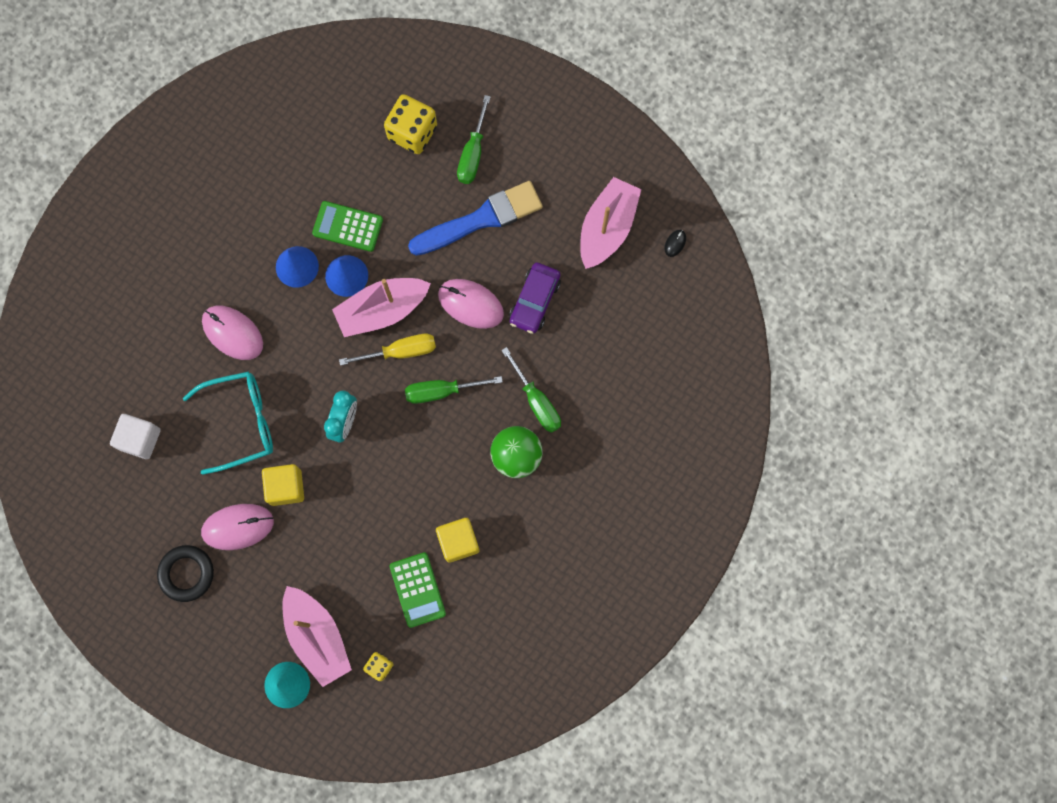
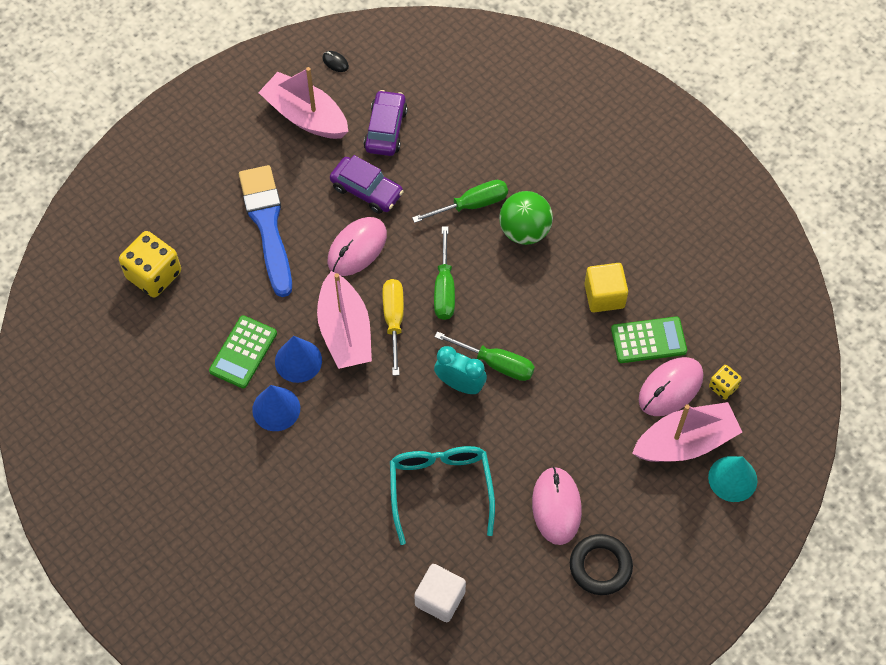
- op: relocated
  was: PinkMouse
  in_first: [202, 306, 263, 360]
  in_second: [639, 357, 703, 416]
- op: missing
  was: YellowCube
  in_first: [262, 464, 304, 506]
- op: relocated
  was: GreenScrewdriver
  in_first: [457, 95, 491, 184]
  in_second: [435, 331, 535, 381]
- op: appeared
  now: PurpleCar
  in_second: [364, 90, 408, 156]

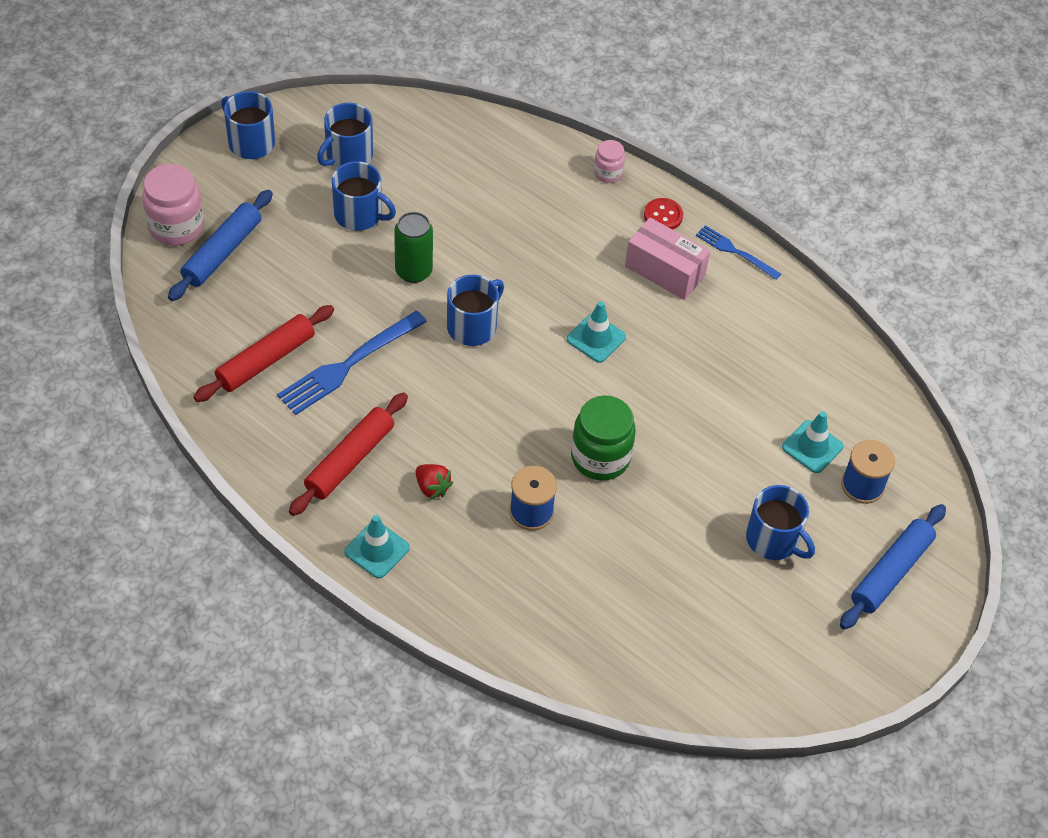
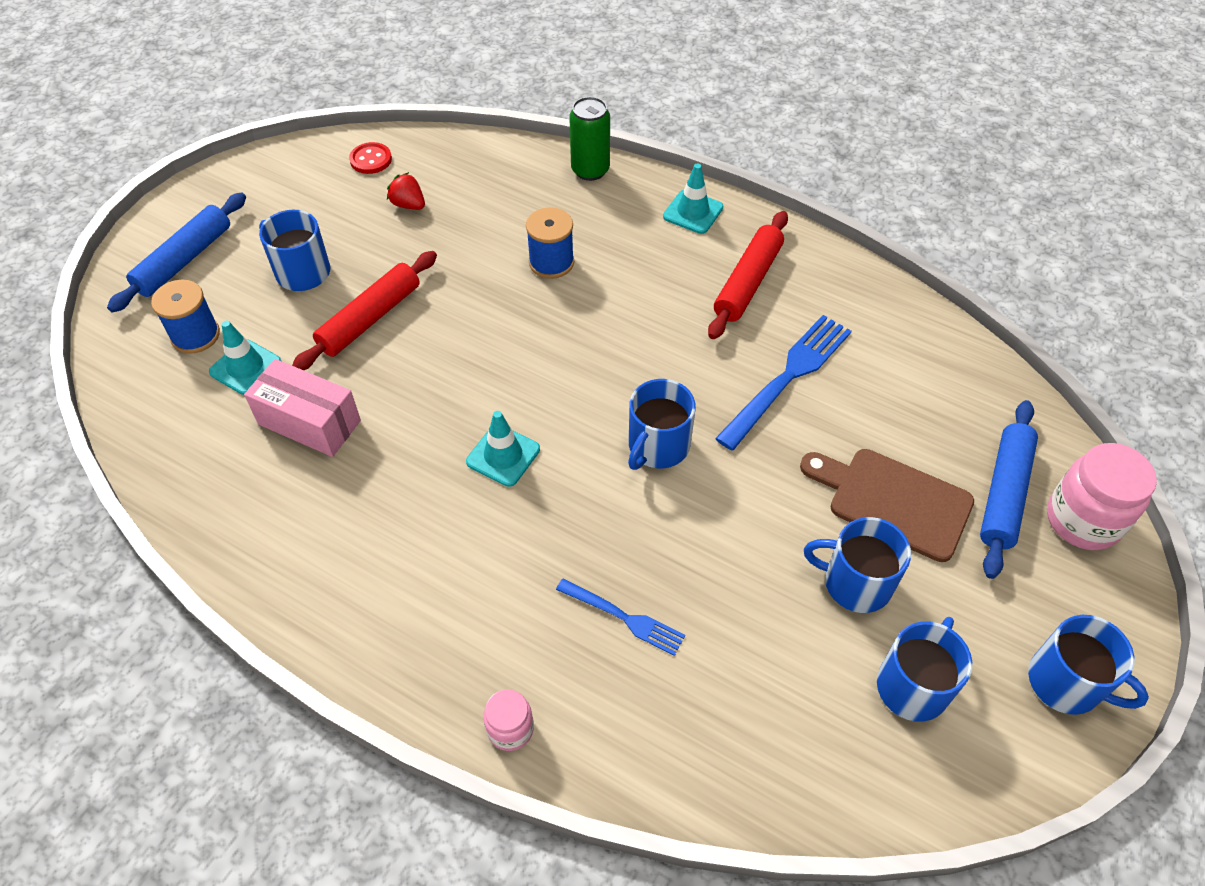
- op: relocated
  was: RedRollingPin
  in_first: [193, 305, 334, 402]
  in_second: [292, 251, 437, 370]
- op: relocated
  was: GreenCan
  in_first: [394, 212, 433, 283]
  in_second: [569, 97, 610, 181]
- op: relocated
  was: RedStrawberry
  in_first: [416, 464, 453, 500]
  in_second: [387, 172, 425, 210]
- op: missing
  was: GreenJar
  in_first: [571, 395, 636, 481]
- op: relocated
  was: PinkBox
  in_first: [625, 218, 710, 300]
  in_second: [244, 359, 361, 457]
- op: relocated
  was: RedButton
  in_first: [644, 198, 683, 230]
  in_second: [349, 142, 392, 174]
- op: relocated
  was: BlueFork
  in_first: [696, 225, 781, 280]
  in_second: [556, 578, 685, 656]
- op: appeared
  now: BrownCuttingBoard
  in_second: [800, 449, 974, 562]

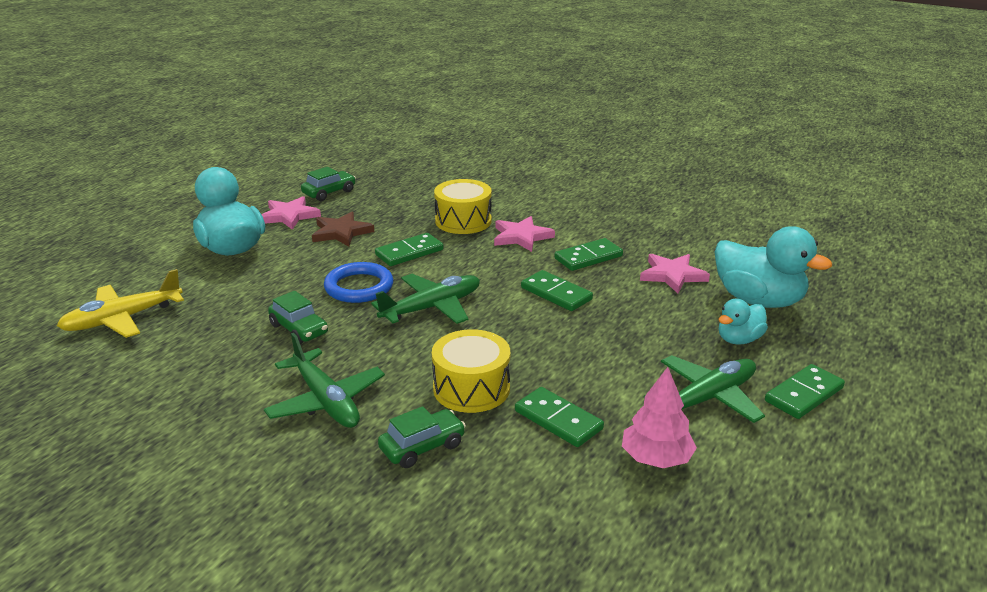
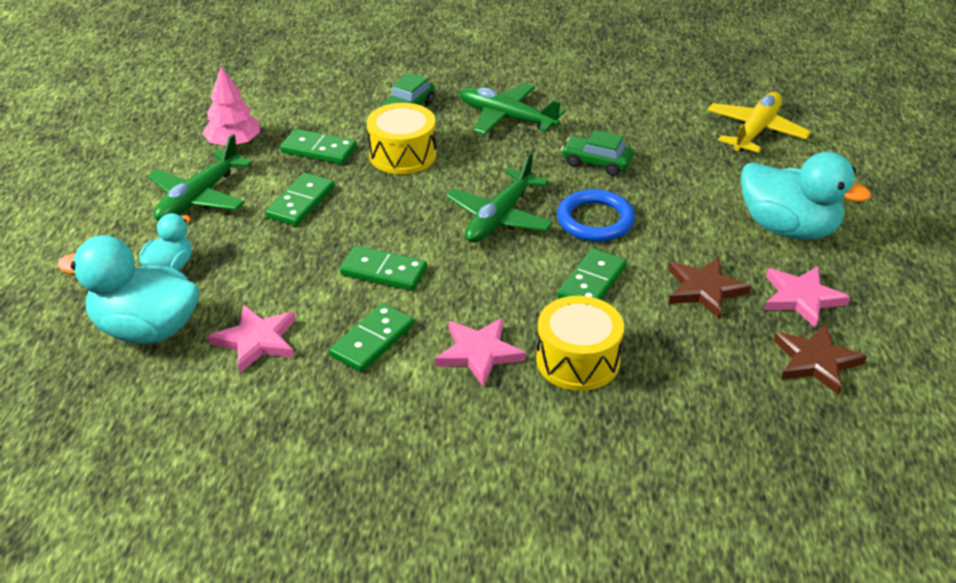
- op: exchanged
  was: GreenCar
  now: BrownStar
  in_first: [301, 167, 356, 201]
  in_second: [774, 324, 867, 395]
- op: relocated
  was: GreenDomino
  in_first: [765, 364, 845, 419]
  in_second: [265, 173, 335, 226]

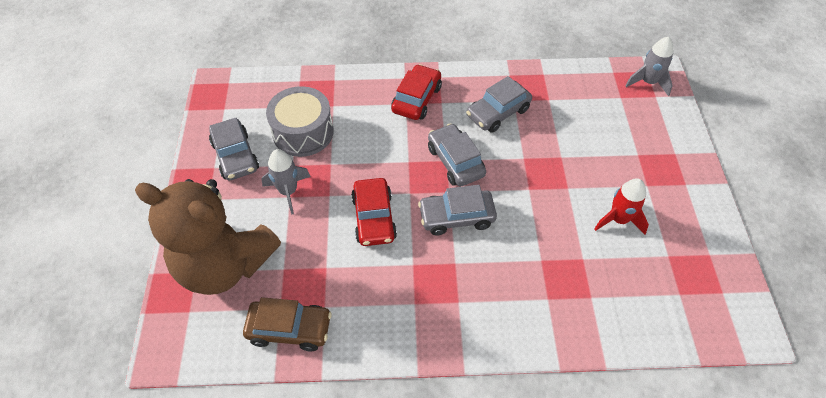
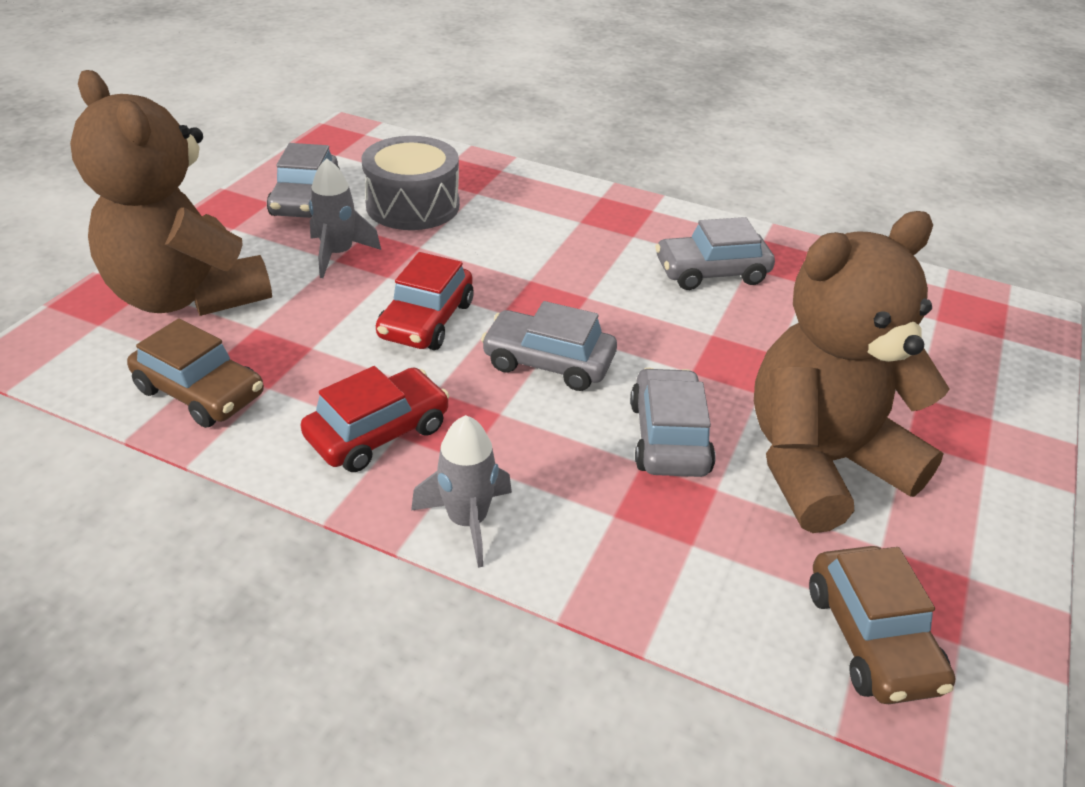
- op: relocated
  was: RedCar
  in_first: [391, 64, 442, 120]
  in_second: [301, 366, 449, 472]
- op: relocated
  was: GreyCar
  in_first: [428, 123, 486, 186]
  in_second: [630, 368, 716, 477]
- op: exchanged
  was: RedRocket
  now: BrownTeddyBear
  in_first: [595, 178, 649, 235]
  in_second: [754, 211, 950, 533]
- op: relocated
  was: GreyRocket
  in_first: [625, 37, 673, 96]
  in_second: [411, 415, 512, 568]
- op: appeared
  now: BrownCar
  in_second: [809, 546, 956, 704]

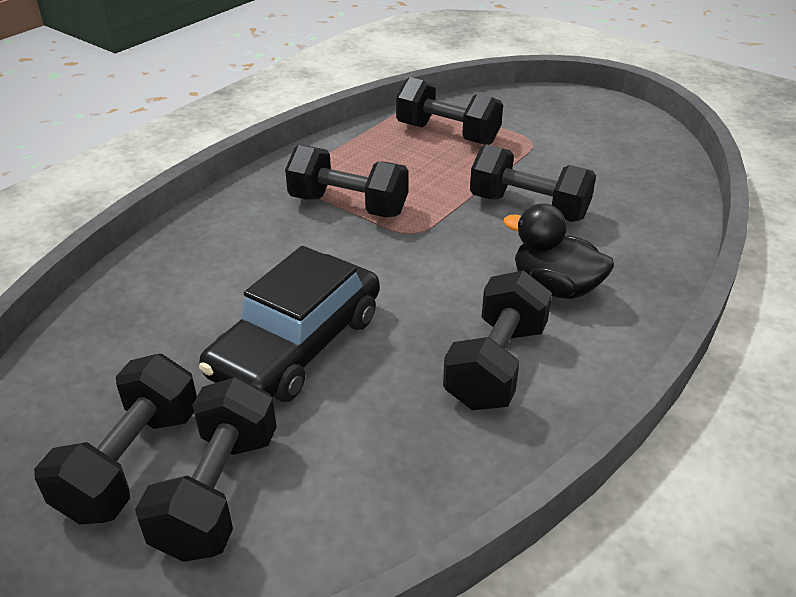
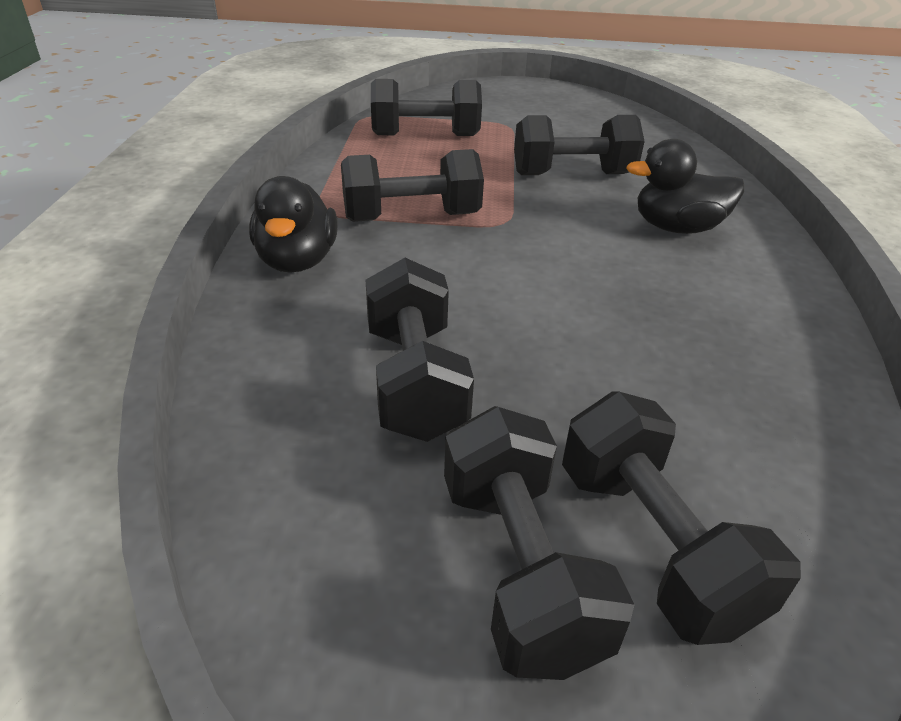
- op: missing
  was: BlackCar
  in_first: [199, 246, 380, 402]
- op: relocated
  was: BlackDumbbell
  in_first: [443, 271, 552, 410]
  in_second: [365, 258, 474, 442]
- op: appeared
  now: BlackDuck
  in_second: [249, 176, 338, 273]

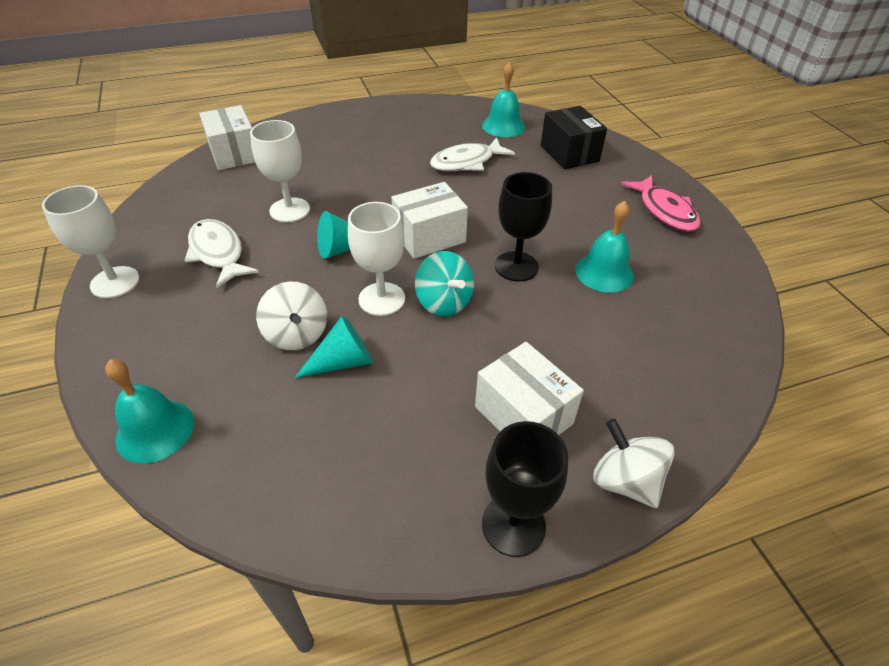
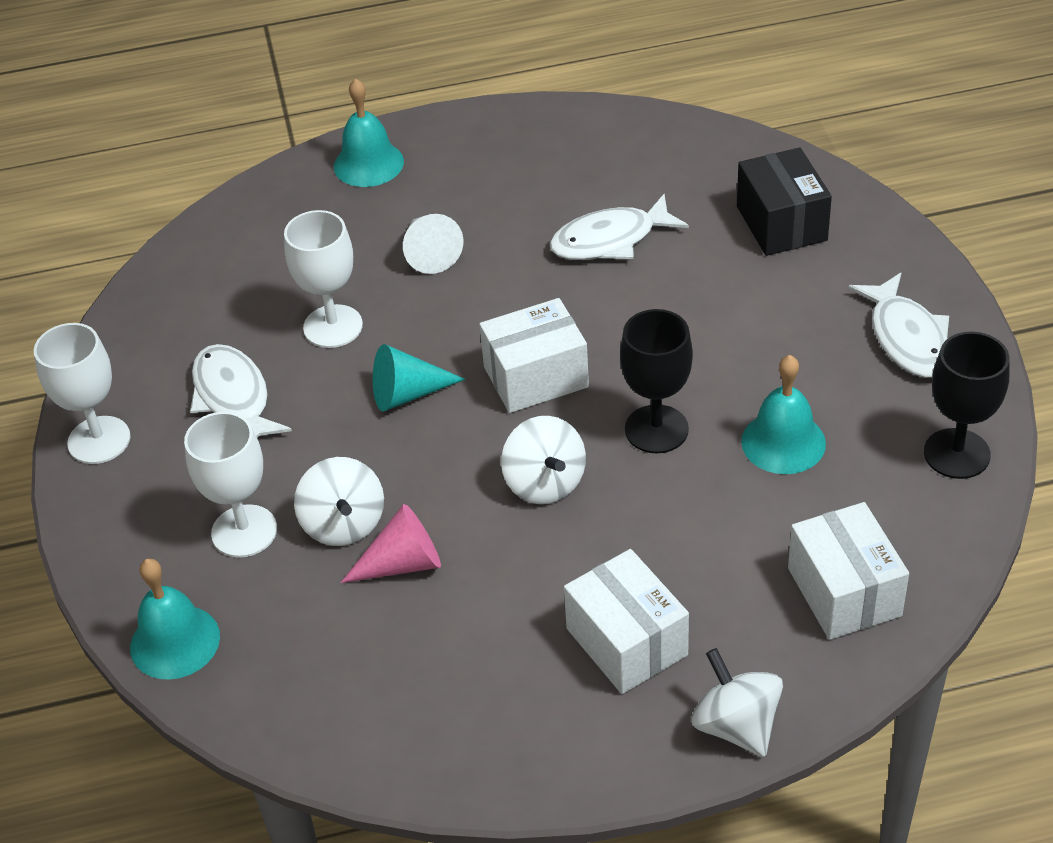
- op: relocated
  was: WhiteBox
  in_first: [199, 105, 255, 170]
  in_second: [788, 502, 909, 640]
- op: colour
  was: TurquoiseCone
  now: PinkCone
  in_first: [294, 315, 373, 378]
  in_second: [340, 504, 441, 583]
- op: relocated
  was: WhiteGoblet
  in_first: [348, 202, 405, 316]
  in_second: [184, 412, 277, 558]
- op: colour
  was: TurquoiseSpinningTop
  now: WhiteSpinningTop
  in_first: [415, 251, 474, 316]
  in_second: [501, 416, 586, 504]
- op: relocated
  was: TurquoiseBell
  in_first: [482, 62, 525, 137]
  in_second: [334, 78, 404, 187]
- op: relocated
  was: BlackGoblet
  in_first: [482, 421, 568, 557]
  in_second: [924, 332, 1010, 479]
- op: colour
  was: PinkFish
  now: WhiteFish
  in_first: [621, 175, 701, 232]
  in_second: [848, 273, 949, 378]
- op: appeared
  now: WhiteCone
  in_second: [403, 214, 463, 274]

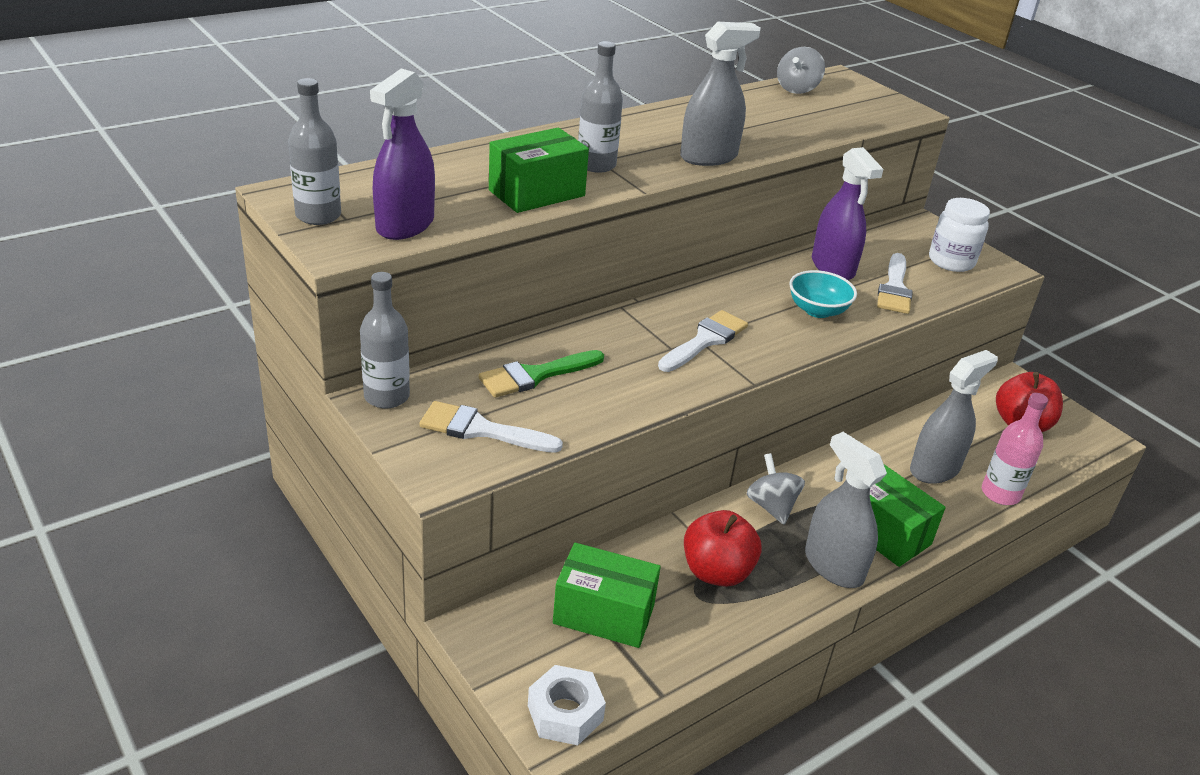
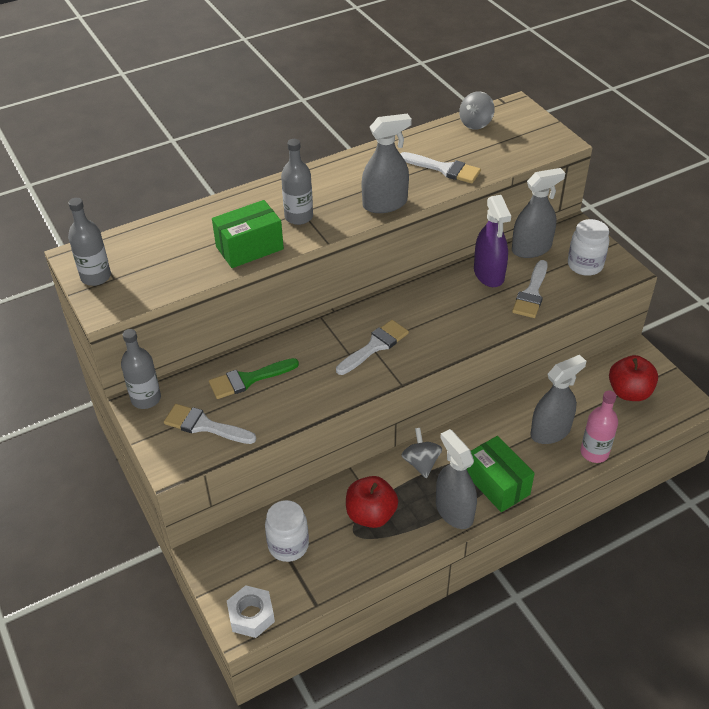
- op: missing
  was: PurpleSprayBottle
  in_first: [370, 69, 435, 240]
- op: exchanged
  was: GreenBox
  now: WhiteJar
  in_first: [553, 543, 661, 648]
  in_second: [265, 500, 309, 562]
- op: missing
  was: TurquoiseBowl
  in_first: [789, 270, 857, 318]
- op: appeared
  now: WhiteBrush
  in_second: [401, 152, 481, 183]
- op: appeared
  now: GreySprayBottle
  in_second: [512, 168, 565, 258]

